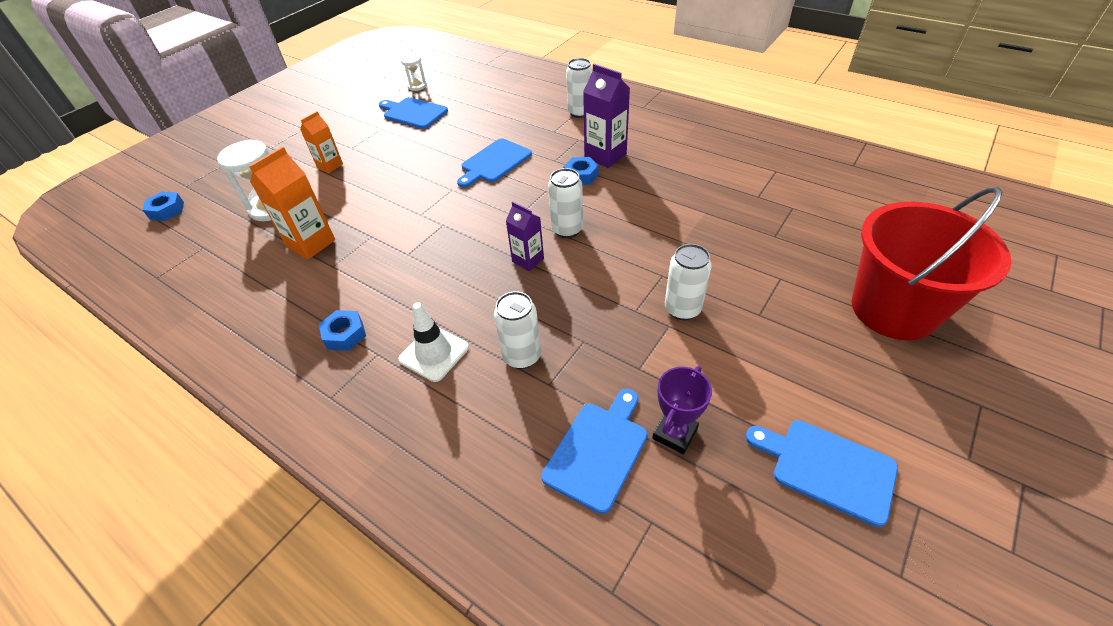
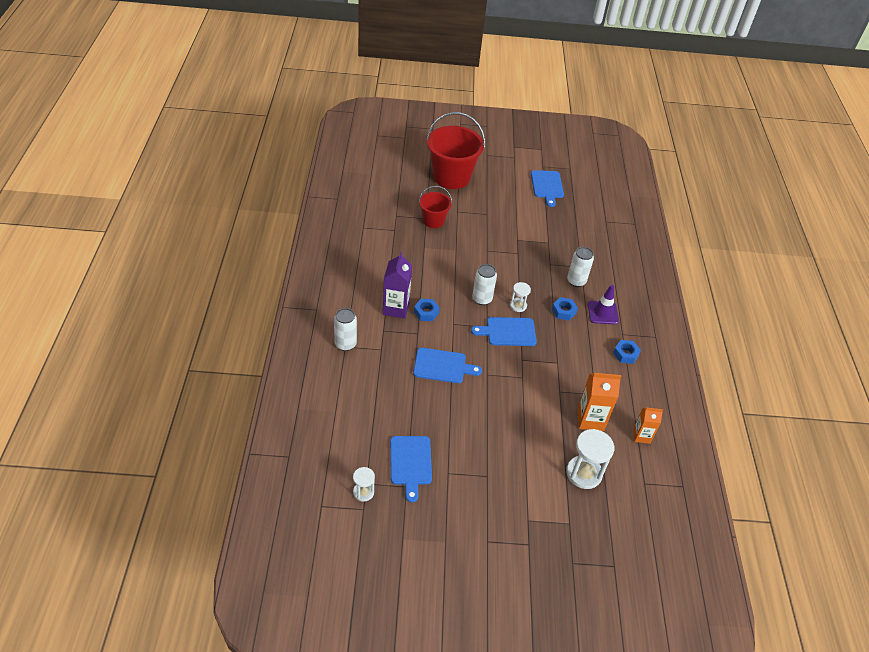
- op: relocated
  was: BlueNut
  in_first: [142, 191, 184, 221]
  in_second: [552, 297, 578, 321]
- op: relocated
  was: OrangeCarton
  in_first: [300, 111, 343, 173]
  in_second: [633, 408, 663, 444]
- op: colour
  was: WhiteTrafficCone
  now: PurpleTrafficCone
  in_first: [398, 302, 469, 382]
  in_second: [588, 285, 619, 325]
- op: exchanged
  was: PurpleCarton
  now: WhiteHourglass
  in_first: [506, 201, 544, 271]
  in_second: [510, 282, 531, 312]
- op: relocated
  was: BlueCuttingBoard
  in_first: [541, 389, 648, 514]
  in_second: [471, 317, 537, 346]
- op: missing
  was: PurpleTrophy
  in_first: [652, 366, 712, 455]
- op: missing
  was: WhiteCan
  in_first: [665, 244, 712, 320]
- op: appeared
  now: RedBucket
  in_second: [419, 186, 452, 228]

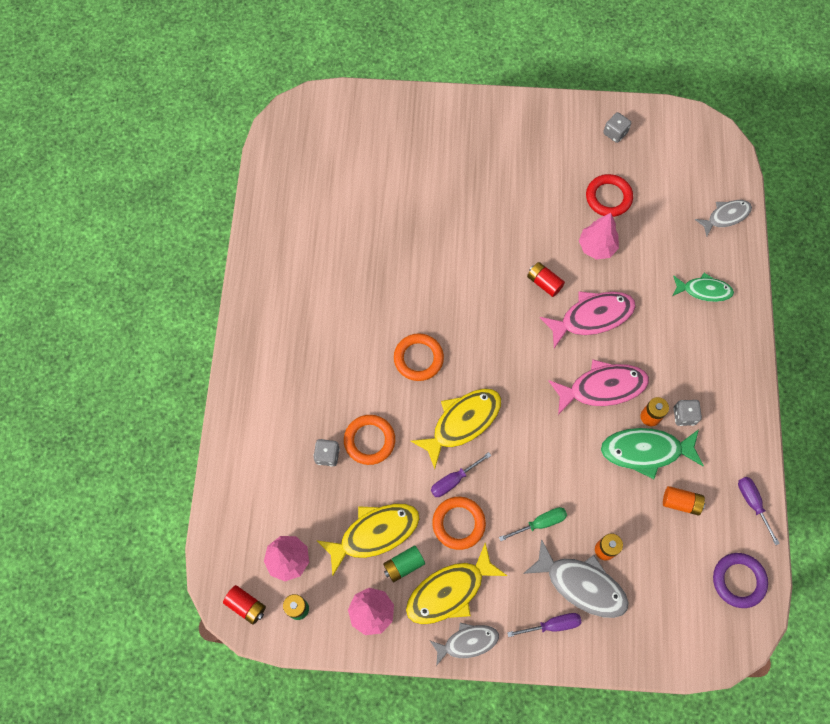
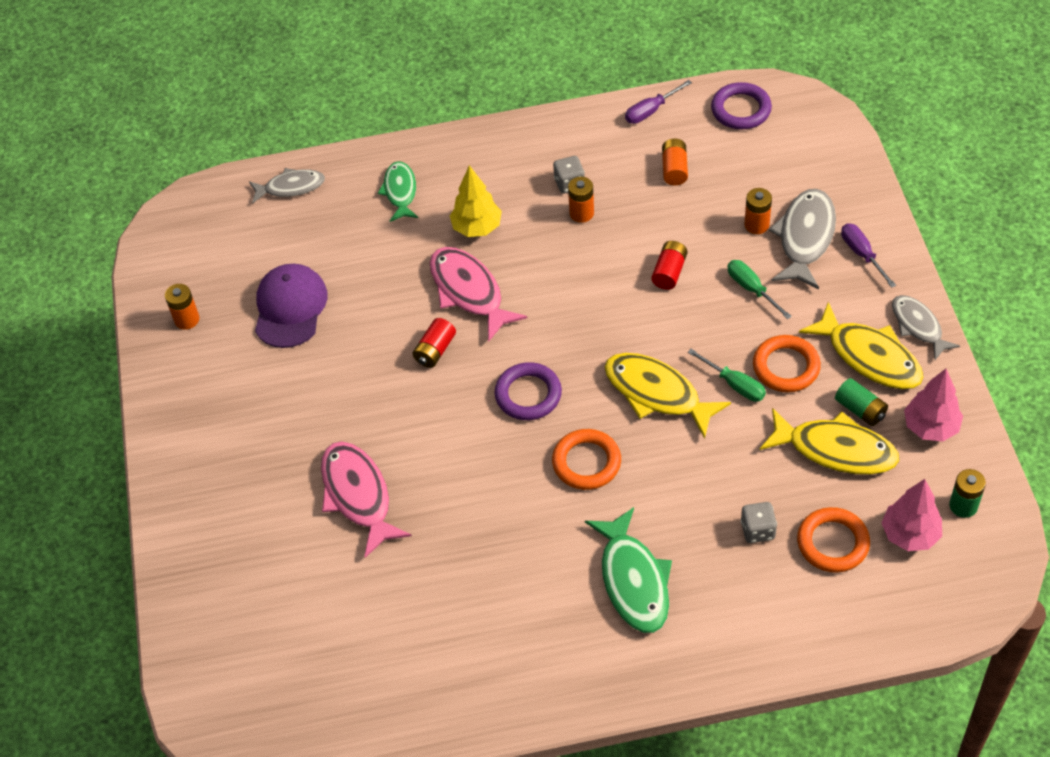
- op: relocated
  was: RedBattery
  in_first: [223, 585, 266, 625]
  in_second: [651, 241, 688, 290]
- op: spun
  was: YellowFish
  in_first: [317, 504, 420, 576]
  in_second: [760, 408, 899, 475]
  clockwise: 150
- op: relocated
  was: OrangeRing
  in_first: [344, 415, 395, 465]
  in_second: [797, 507, 870, 573]
- op: colour
  was: PurpleScrewdriver
  now: GreenScrewdriver
  in_first: [431, 452, 492, 497]
  in_second: [688, 349, 766, 402]
- op: relocated
  was: PinkFish
  in_first: [548, 360, 649, 415]
  in_second: [321, 442, 412, 558]
- op: missing
  was: PinkTree
  in_first: [579, 213, 619, 260]
- op: exchanged
  was: RedRing
  now: PurpleCap
  in_first: [586, 174, 633, 217]
  in_second: [255, 264, 328, 348]
- op: relocated
  was: GreenFish
  in_first: [601, 428, 704, 479]
  in_second: [585, 507, 672, 633]
- op: exchanged
  was: GreyDice
  now: OrangeBattery
  in_first: [603, 112, 631, 143]
  in_second: [165, 284, 199, 330]
- op: spun
  was: GreyFish
  in_first: [695, 200, 752, 236]
  in_second: [249, 168, 325, 204]
  clockwise: 120
- op: appeared
  now: YellowTree
  in_second: [450, 165, 502, 237]
- op: appeared
  now: PurpleRing
  in_second: [495, 362, 562, 420]

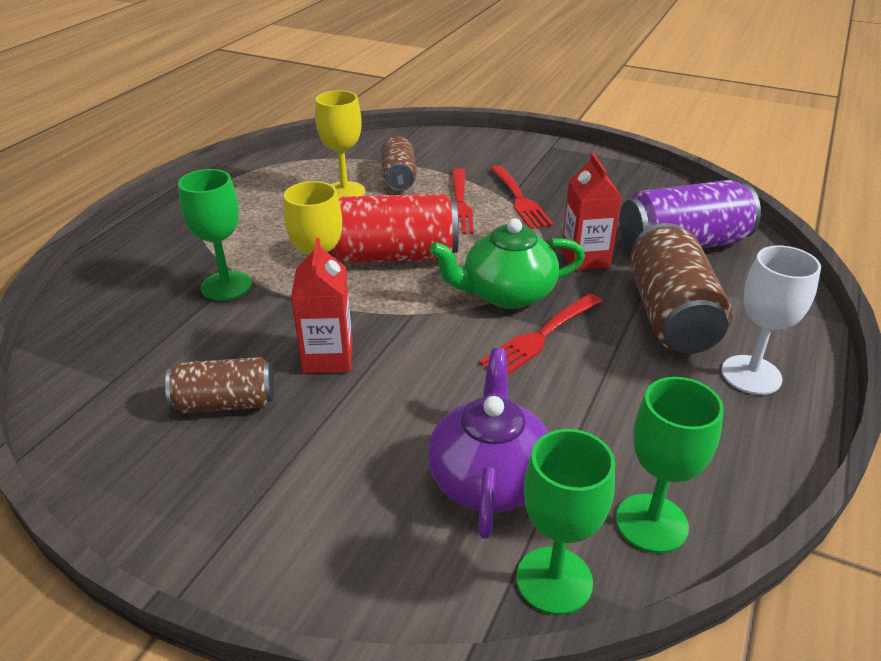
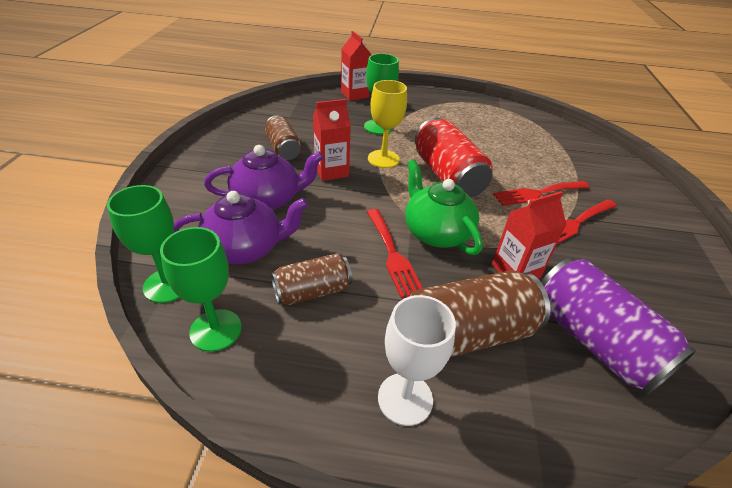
- op: missing
  was: YellowGoblet
  in_first: [315, 90, 365, 199]
- op: relocated
  was: BrownCan
  in_first: [381, 136, 417, 191]
  in_second: [271, 253, 352, 305]
- op: spun
  was: RedFork
  in_first: [479, 293, 602, 375]
  in_second: [367, 209, 423, 298]
  clockwise: -135
- op: appeared
  now: PurpleTeapot
  in_second: [204, 145, 324, 210]
- op: appeared
  now: RedCarton
  in_second: [341, 31, 372, 101]

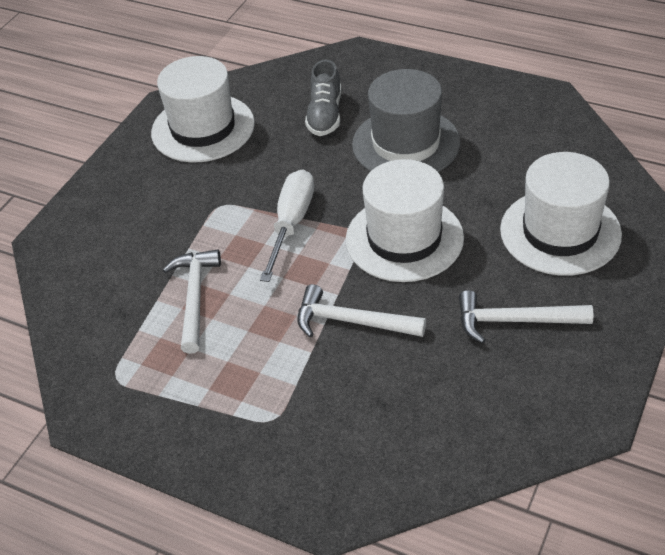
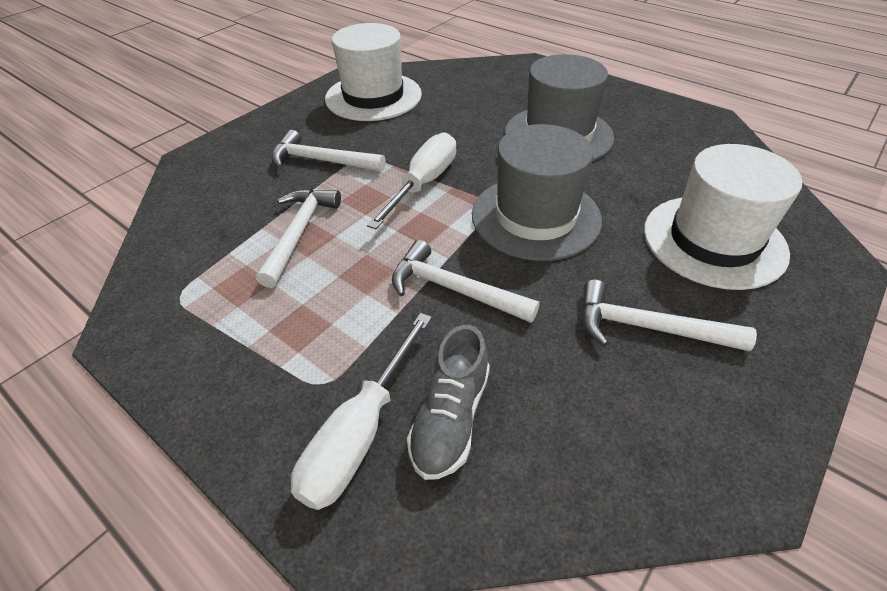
- op: relocated
  was: GreyShoe
  in_first: [305, 59, 341, 136]
  in_second: [407, 325, 490, 480]
- op: colour
  was: WhiteHat
  now: GreyHat
  in_first: [346, 159, 464, 282]
  in_second: [472, 124, 602, 261]
- op: appeared
  now: WhiteHammer
  in_second: [272, 130, 385, 172]
- op: appeared
  now: WhiteScrewdriver
  in_second: [291, 313, 432, 510]

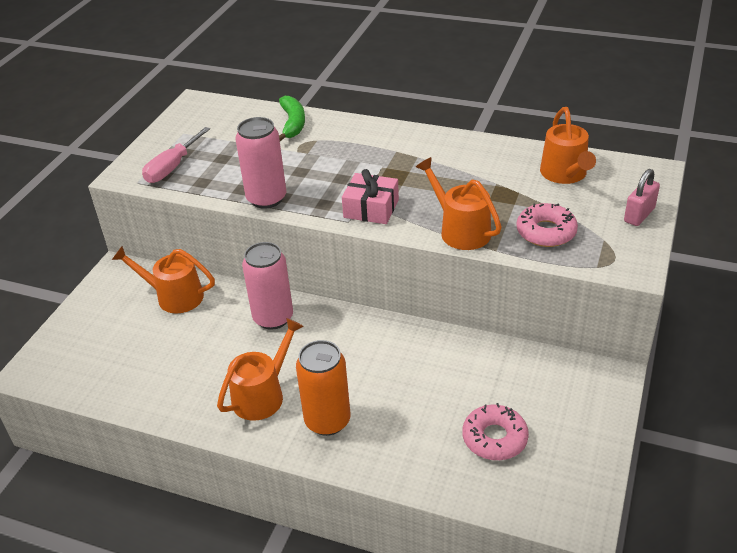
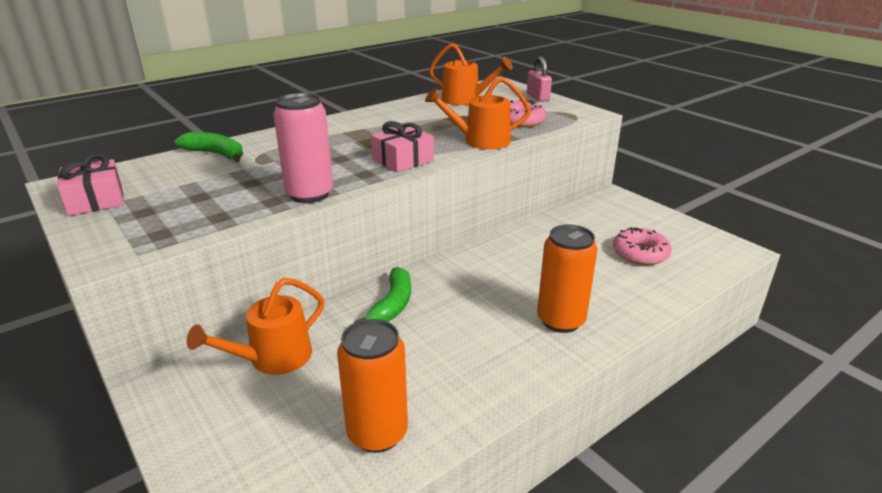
- op: missing
  was: PinkScrewdriver
  in_first: [142, 127, 210, 183]
- op: missing
  was: OrangeWateringCan
  in_first: [217, 318, 304, 421]
- op: exchanged
  was: PinkCan
  now: GreenBanana
  in_first: [242, 242, 293, 330]
  in_second: [354, 267, 411, 323]
- op: appeared
  now: PinkGift
  in_second: [57, 154, 124, 216]
- op: appeared
  now: OrangeCan
  in_second: [337, 319, 408, 453]

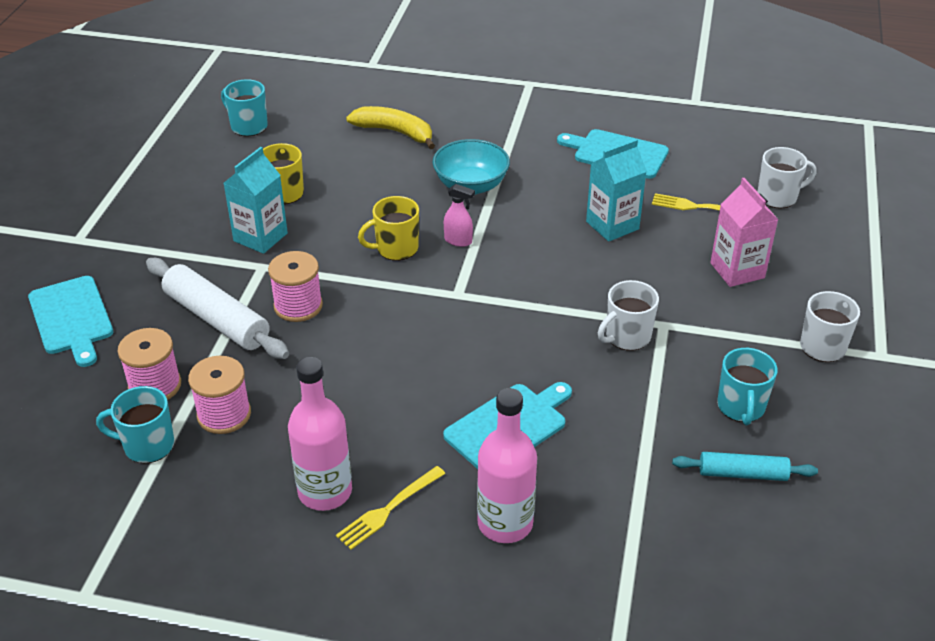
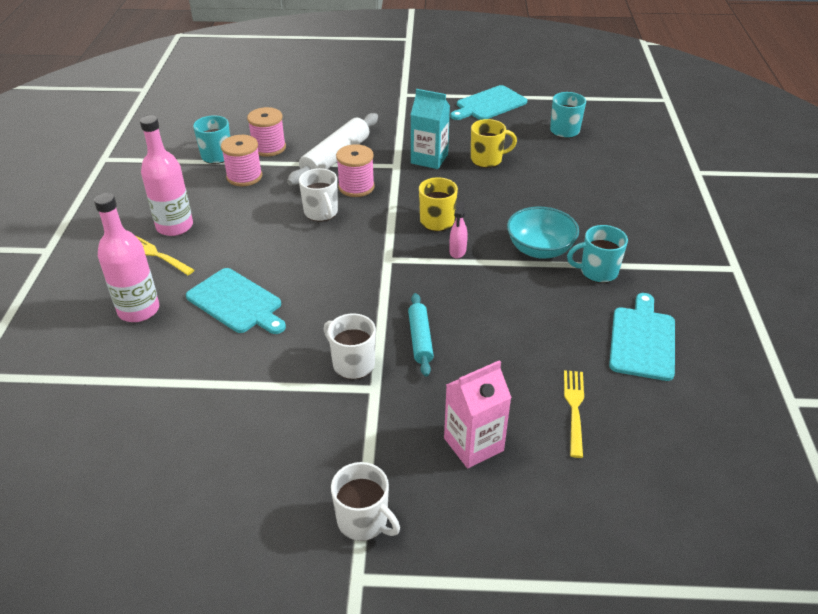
- op: relocated
  was: TurquoiseCuttingBoard
  in_first: [28, 276, 113, 367]
  in_second: [450, 85, 527, 120]
- op: missing
  was: YellowBanana
  in_first: [346, 106, 435, 149]
- op: missing
  was: TurquoiseCarton
  in_first: [586, 139, 647, 242]
- op: relocated
  was: TurquoiseRollingPin
  in_first: [672, 452, 818, 481]
  in_second: [408, 293, 434, 377]
- op: relocated
  was: TurquoiseMug
  in_first: [717, 348, 778, 425]
  in_second: [567, 225, 628, 283]
- op: relocated
  was: WhiteMug
  in_first: [758, 147, 816, 209]
  in_second: [299, 168, 338, 221]

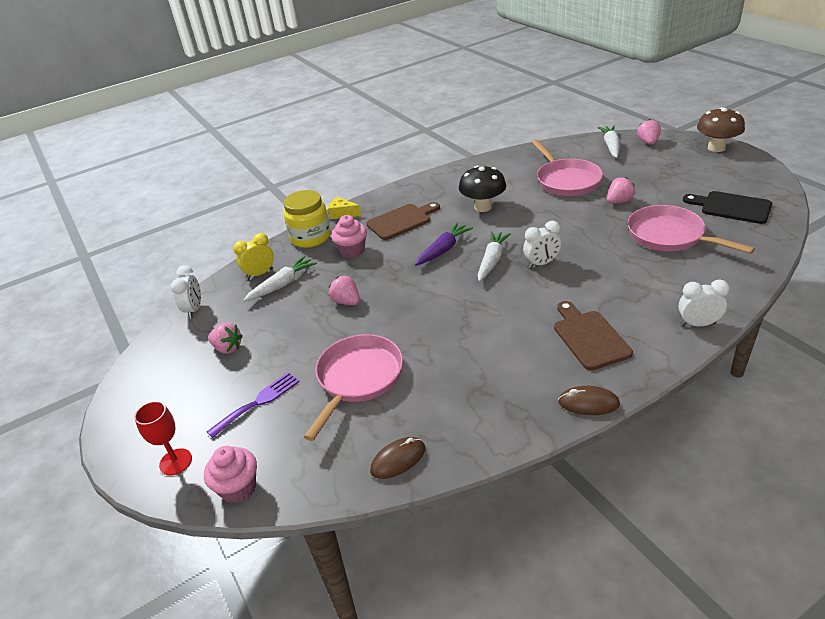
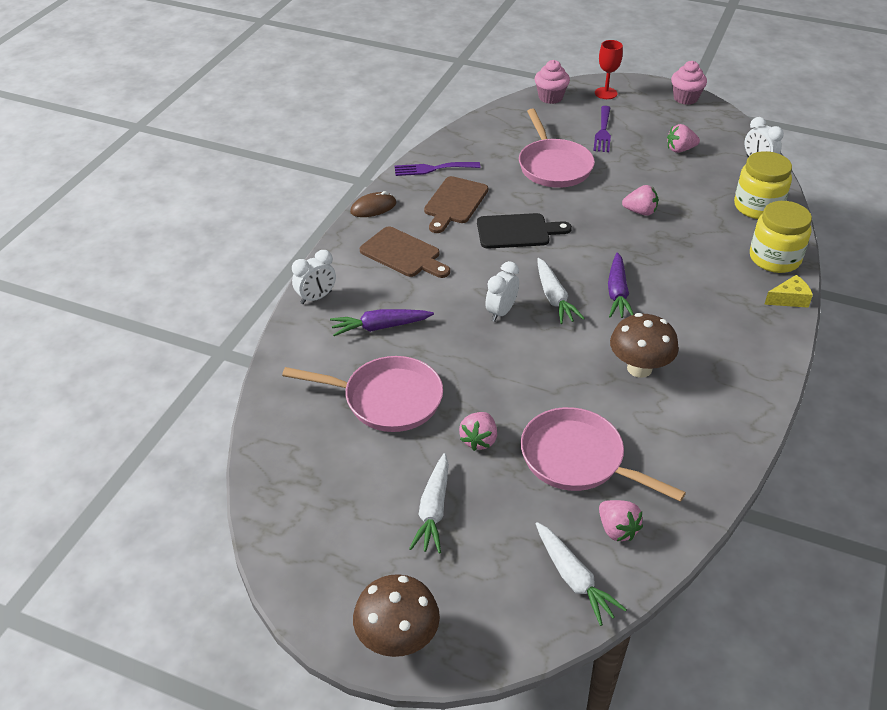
- op: exchanged
  was: YellowClock
  now: YellowJar
  in_first: [233, 233, 274, 280]
  in_second: [734, 151, 792, 219]
- op: relocated
  was: WhiteCarrot
  in_first: [243, 256, 317, 301]
  in_second: [409, 453, 449, 554]
- op: relocated
  was: PinkCupcake
  in_first: [331, 215, 367, 258]
  in_second: [671, 61, 707, 105]
- op: relocated
  was: BrownCuttingBoard
  in_first: [366, 202, 440, 240]
  in_second: [424, 176, 488, 233]
- op: missing
  was: BrownMouse
  in_first: [370, 437, 425, 479]
- op: colour
  was: BlackMushroom
  now: BrownMushroom
  in_first: [459, 166, 506, 212]
  in_second: [610, 313, 679, 378]
- op: relocated
  was: PinkStrawberry
  in_first: [637, 119, 661, 145]
  in_second: [599, 500, 643, 541]
- op: relocated
  was: BlackCuttingBoard
  in_first: [683, 191, 772, 224]
  in_second: [477, 213, 572, 249]
- op: appeared
  now: PurpleCarrot
  in_second: [330, 309, 434, 336]
- op: appeared
  now: PurpleFork
  in_second: [395, 162, 480, 176]

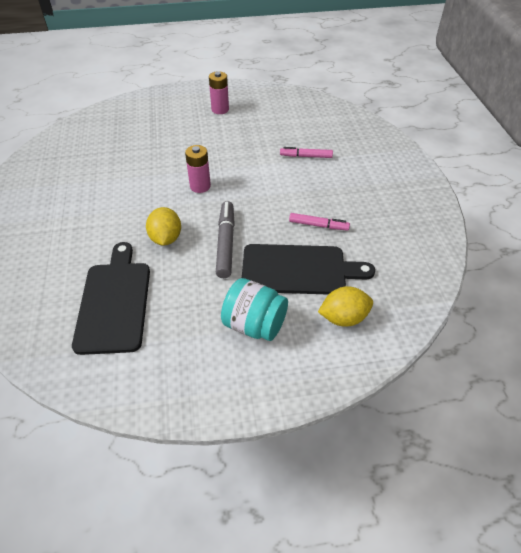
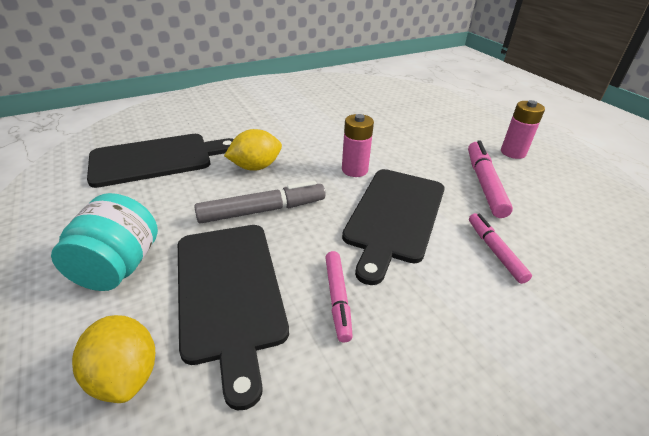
- op: appeared
  now: BlackCuttingBoard
  in_second: [342, 169, 445, 285]
- op: appeared
  now: PinkMarker
  in_second: [468, 140, 513, 218]

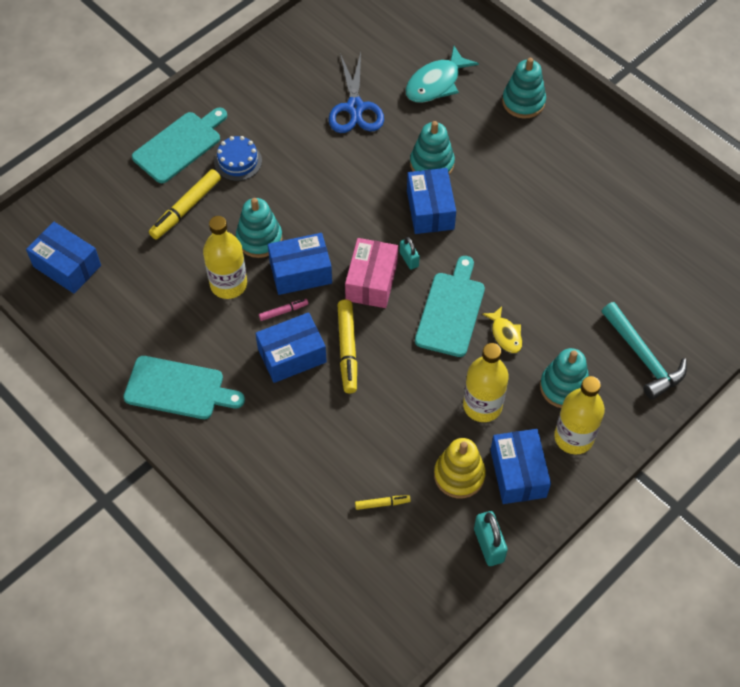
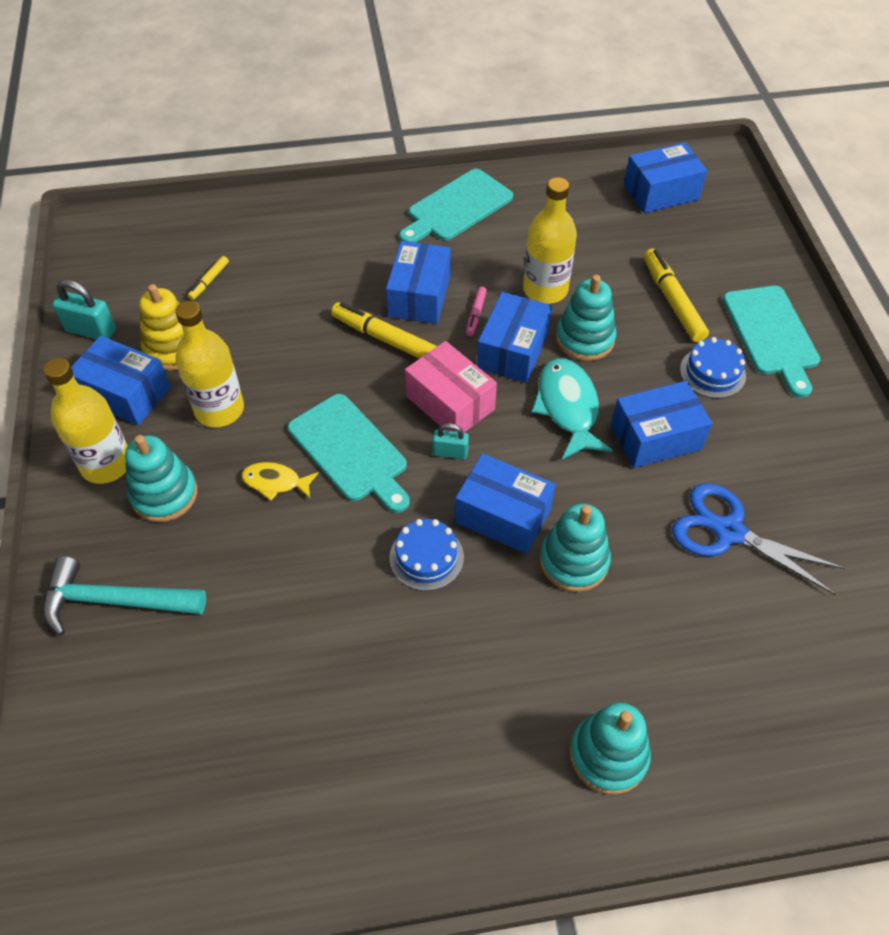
- op: relocated
  was: TurquoiseFish
  in_first: [405, 46, 479, 103]
  in_second: [531, 358, 613, 460]
- op: appeared
  now: BlueCake
  in_second: [389, 519, 464, 591]
- op: appeared
  now: BlueBox
  in_second: [611, 381, 712, 468]

